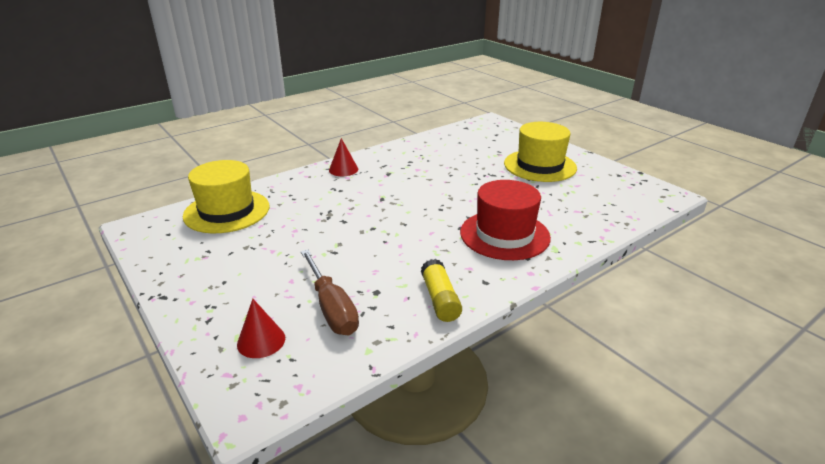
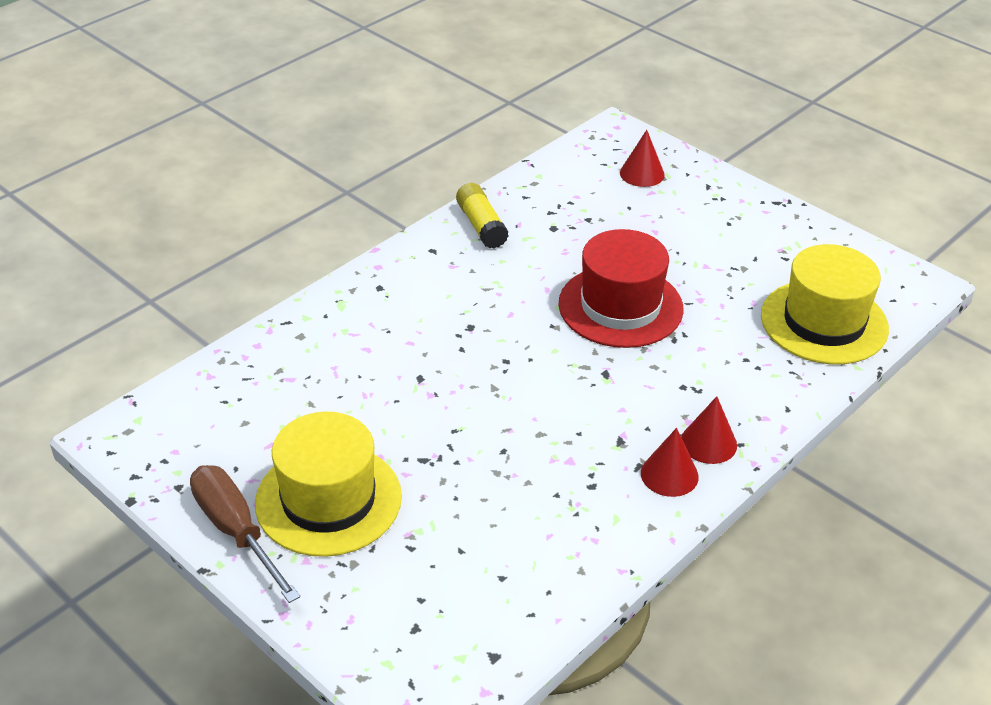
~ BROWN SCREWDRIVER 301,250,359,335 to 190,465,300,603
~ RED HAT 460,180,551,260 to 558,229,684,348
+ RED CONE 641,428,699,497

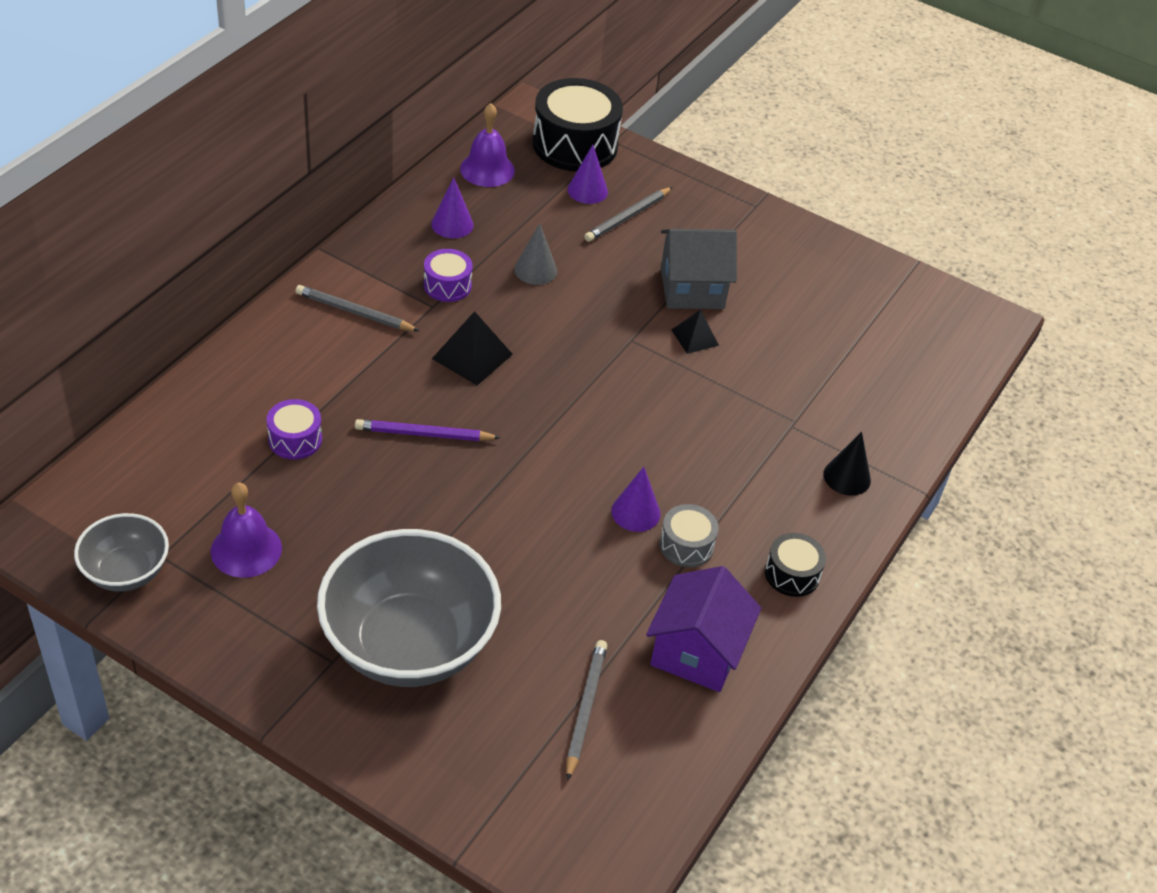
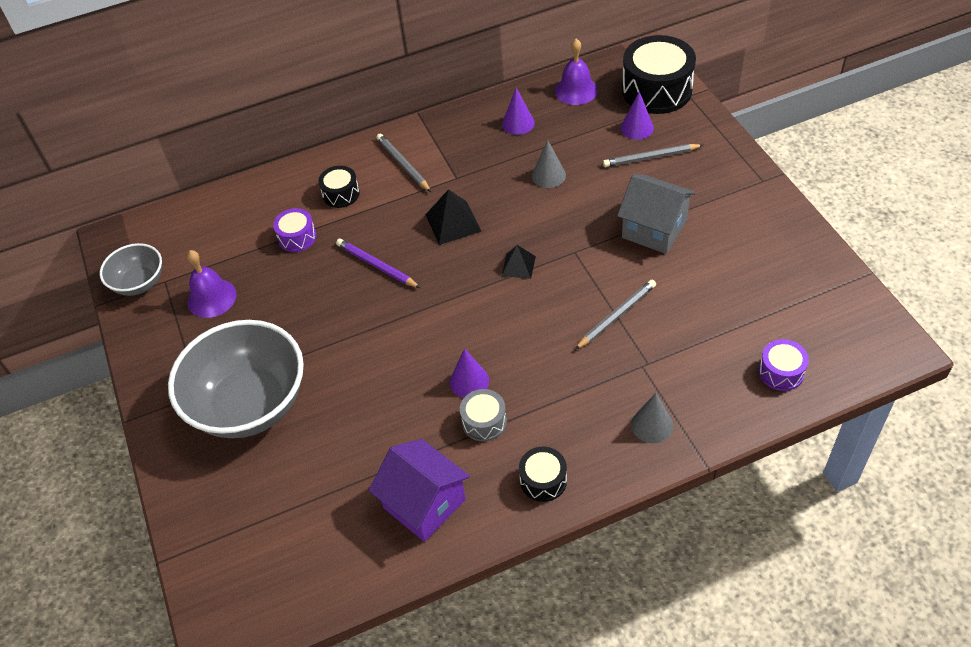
+ BLACK DRUM 318,166,360,208
~ PURPLE HOUSE 646,566,761,692 = 369,439,470,542 75 degrees clockwise
~ BLACK PYRAMID 672,309,719,354 to 502,245,536,279
~ GREY PENCIL 566,640,607,781 to 575,280,656,350
~ BLACK CONE 824,432,871,496 to GREY CONE 631,393,673,443
~ PURPLE DRUM 424,249,473,302 to 759,339,809,391

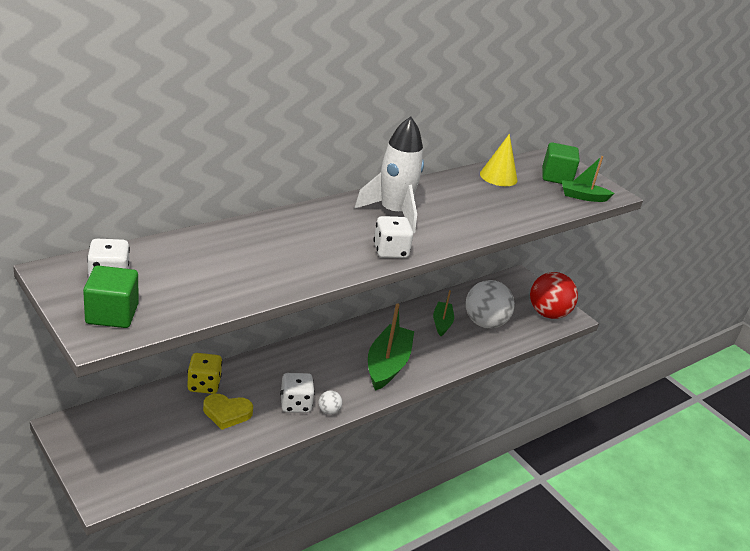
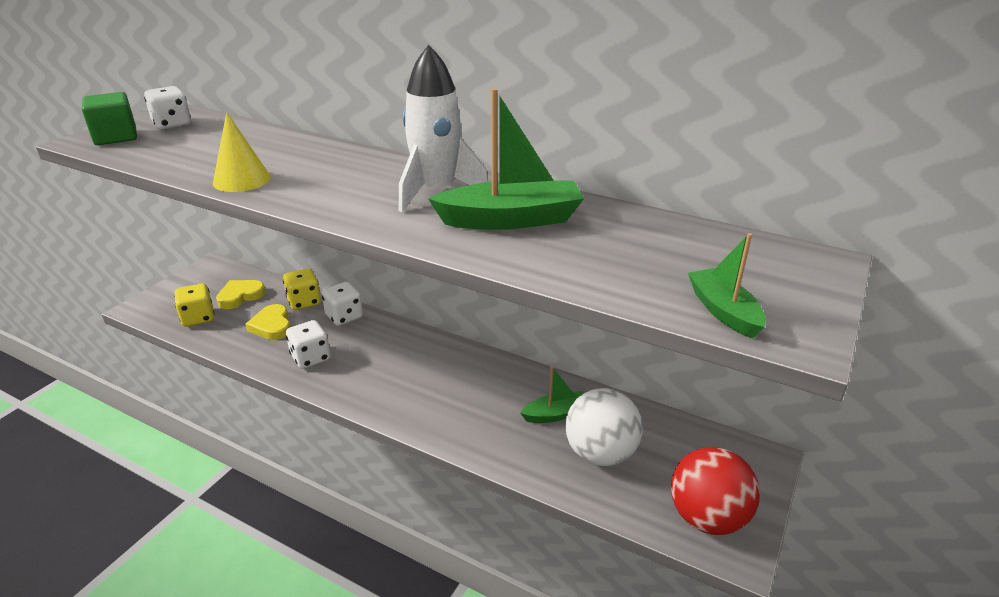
+ YELLOW DICE 174,283,215,327
~ YELLOW CONE 480,134,517,186 to 213,112,271,192
+ YELLOW HEART 216,280,266,309
~ WHITE DICE 373,216,413,258 to 322,282,363,326
~ GREEN BOAT 368,303,414,391 to 428,88,584,230
- WHITE BALL 319,391,343,415
- GREEN CUBE 542,142,580,184

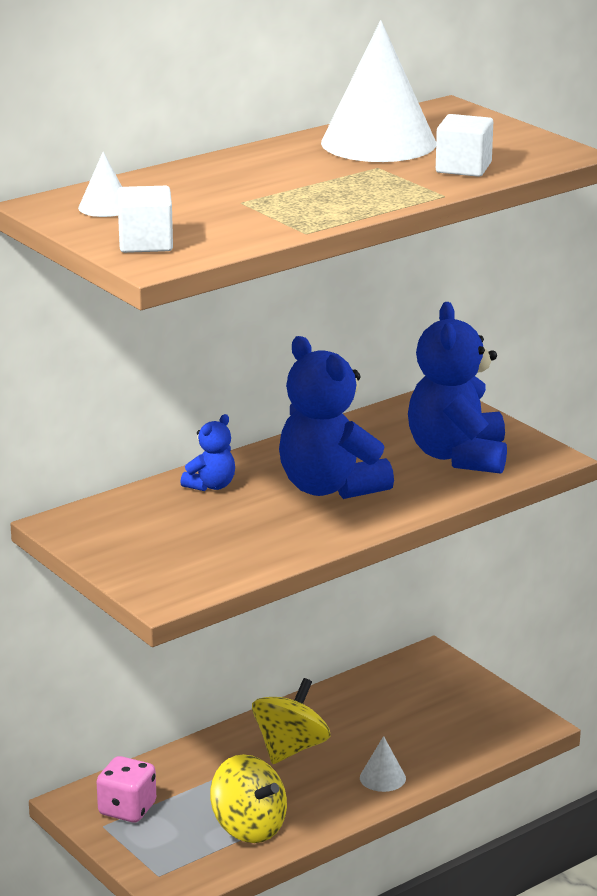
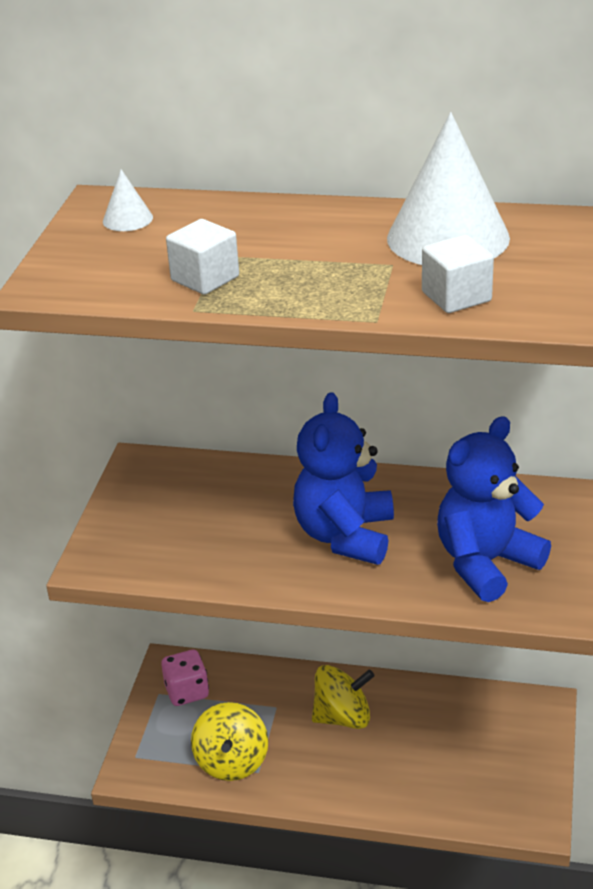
~ WHITE CUBE 117,186,173,253 to 166,219,239,295
- BLUE TEDDY BEAR 180,414,235,491
- WHITE CONE 360,736,406,792

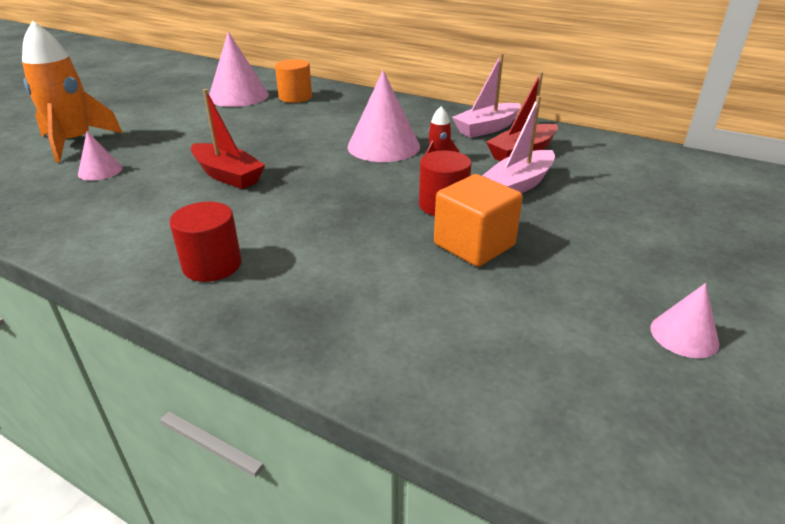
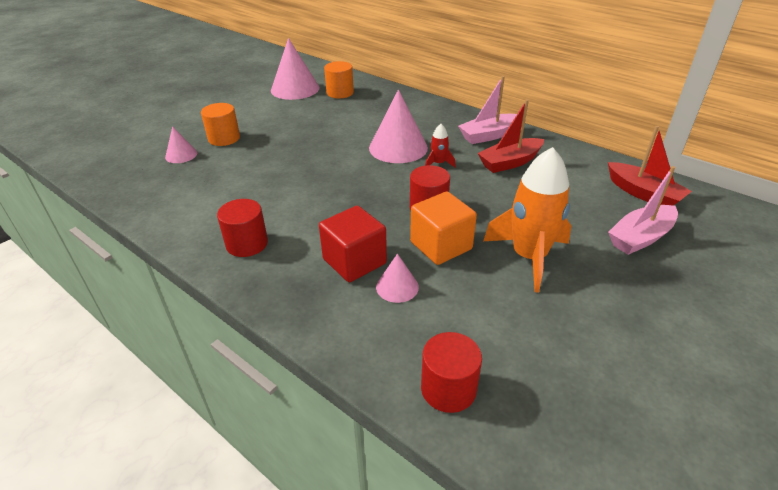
+ ORANGE CYLINDER 201,103,240,146
+ RED CUBE 319,205,387,282
~ PINK CONE 650,283,719,358 to 376,254,419,303
+ RED CYLINDER 421,332,482,413
~ ORANGE ROCKET 22,21,123,163 to 483,147,571,292
~ RED BOAT 191,89,265,189 to 608,126,692,205
~ PINK BOAT 482,96,555,193 to 608,166,678,255

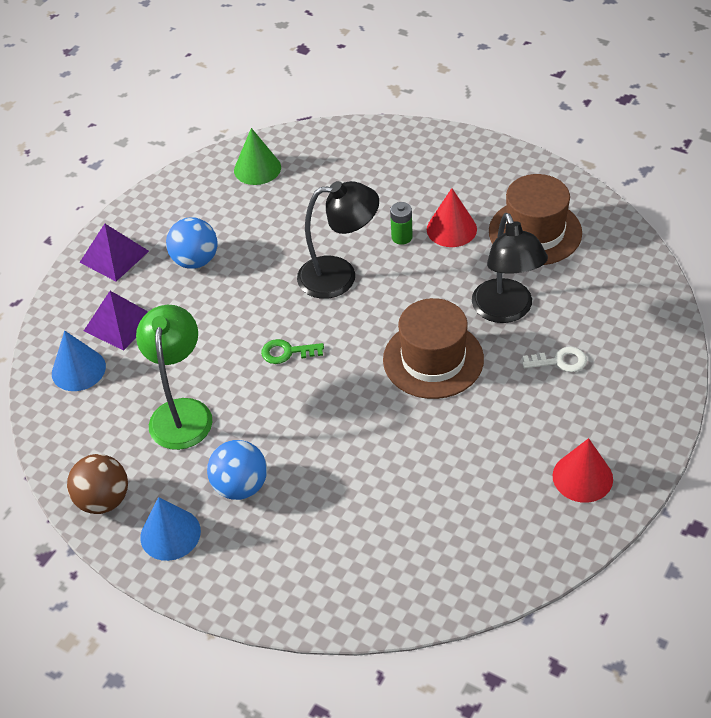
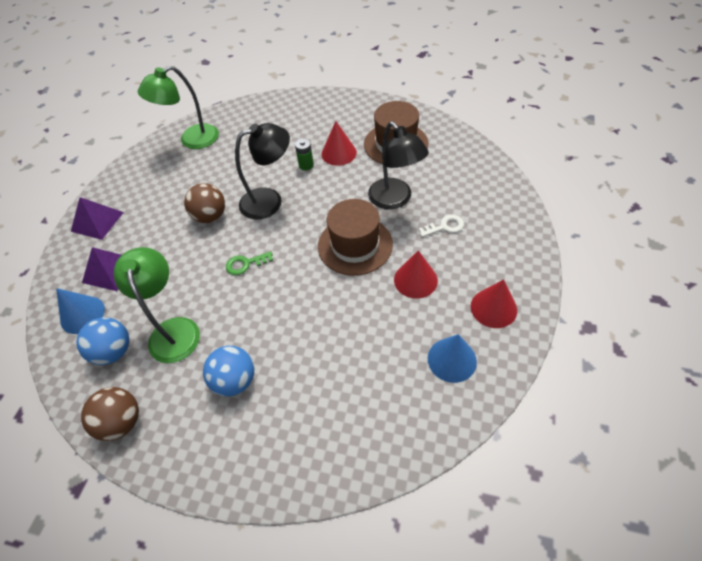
~ BLUE BALL 166,217,217,269 to 76,317,129,365
~ GREEN CONE 234,128,281,185 to GREEN LAMP 138,66,219,149
+ BROWN BALL 184,183,225,223
+ RED CONE 394,250,438,299
~ BLUE CONE 140,497,201,561 to 428,334,477,383

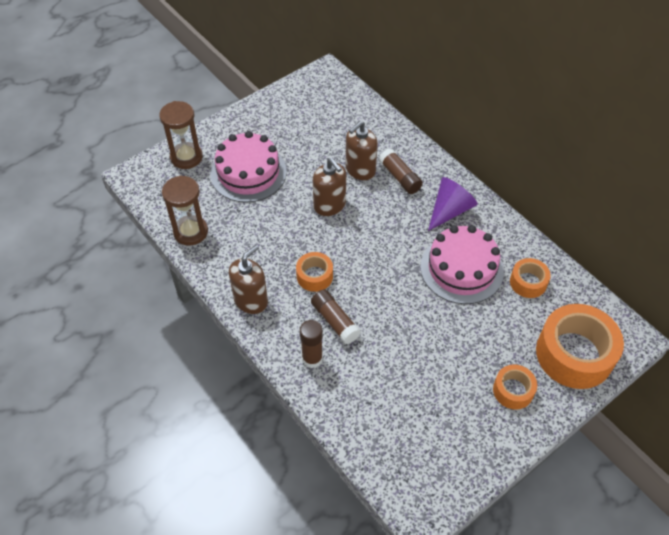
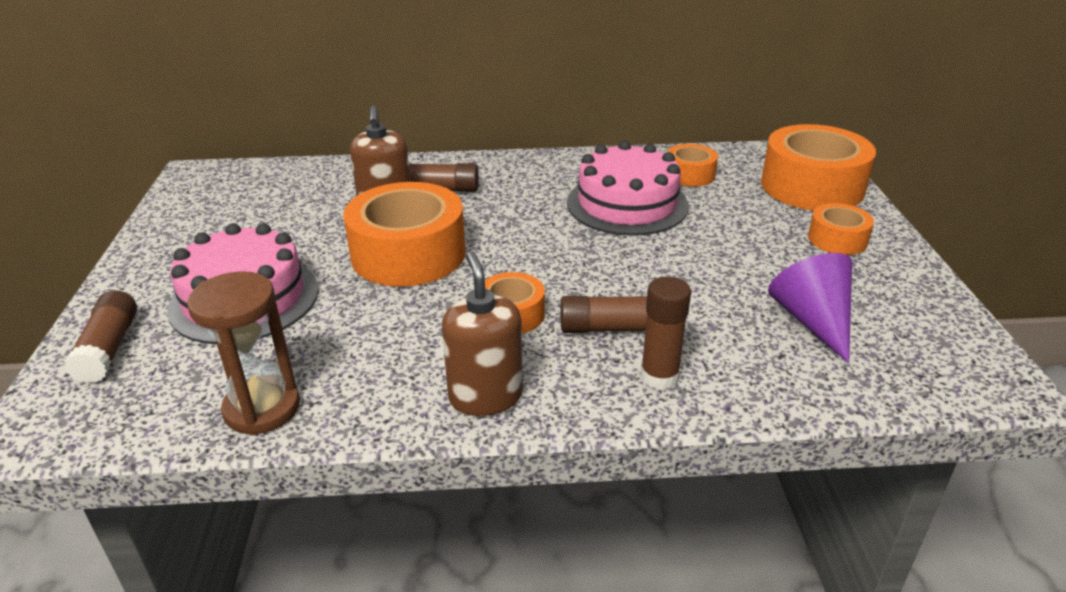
~ BROWN HOURGLASS 159,101,203,169 to BROWN GLUE STICK 64,290,137,383
~ BROWN SOAP DISPENSER 313,158,346,216 to ORANGE TAPE 343,182,466,287
~ PURPLE CONE 428,177,478,231 to 768,253,852,363

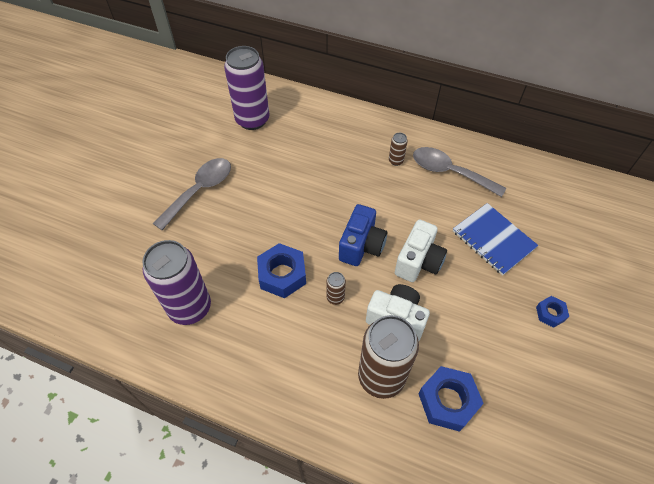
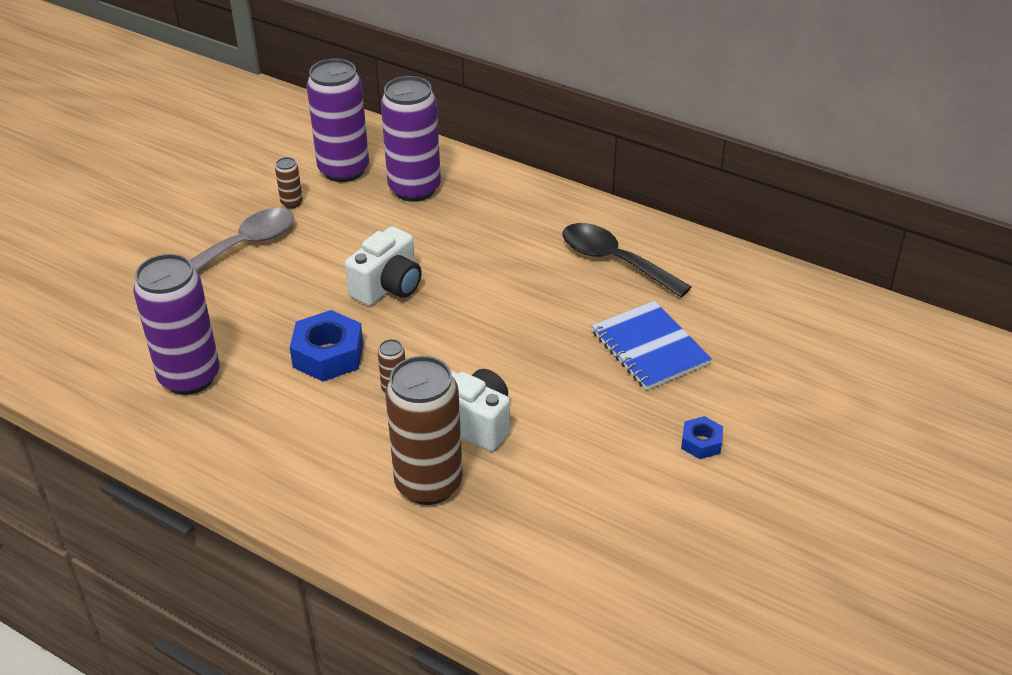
~ BROWN CAN 389,133,408,166 to 275,157,303,208
~ WHITE CAMERA 395,220,447,282 to 345,226,422,306
+ PURPLE CAN 381,76,441,202
~ GREY SPOON 413,147,506,197 to BLACK SPOON 562,223,691,297
- BLUE CAMERA 339,204,387,266
- BLUE NUT 418,366,484,432

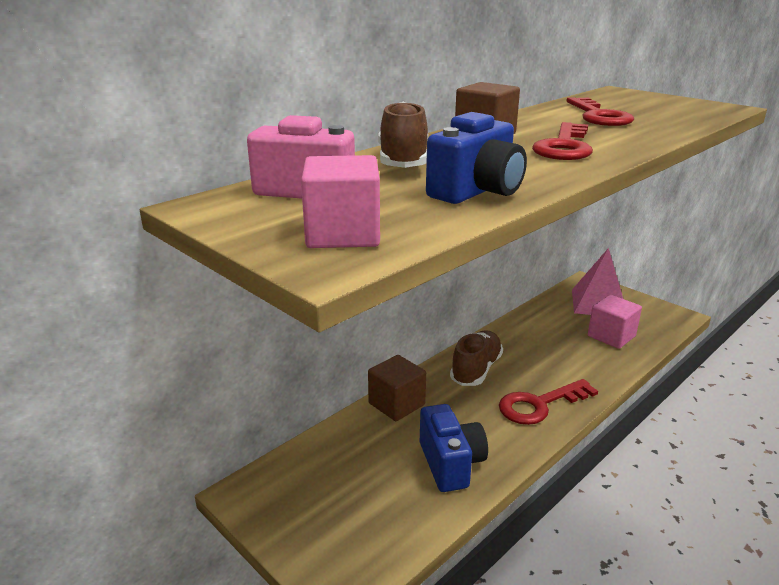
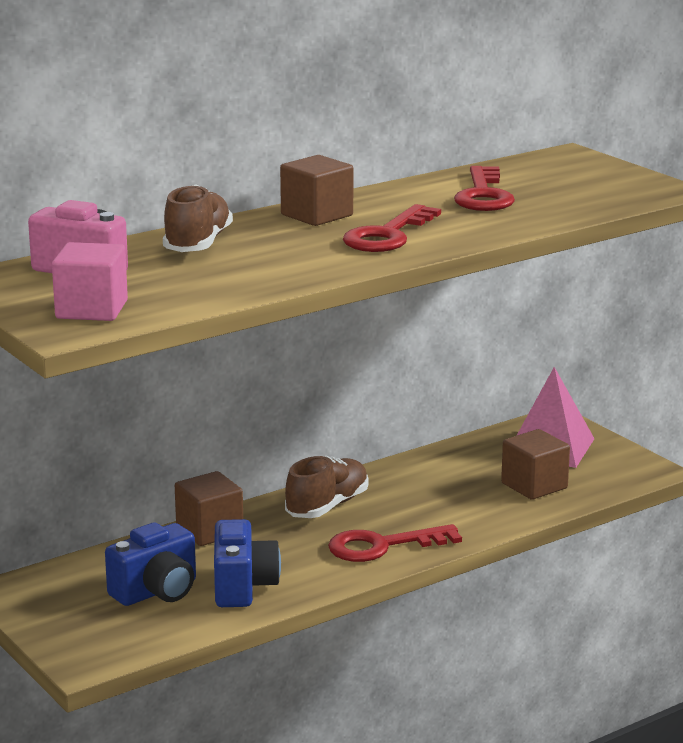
~ BLUE CAMERA 426,112,527,204 to 105,522,196,606
~ PINK CUBE 588,295,642,349 to BROWN CUBE 501,429,570,500

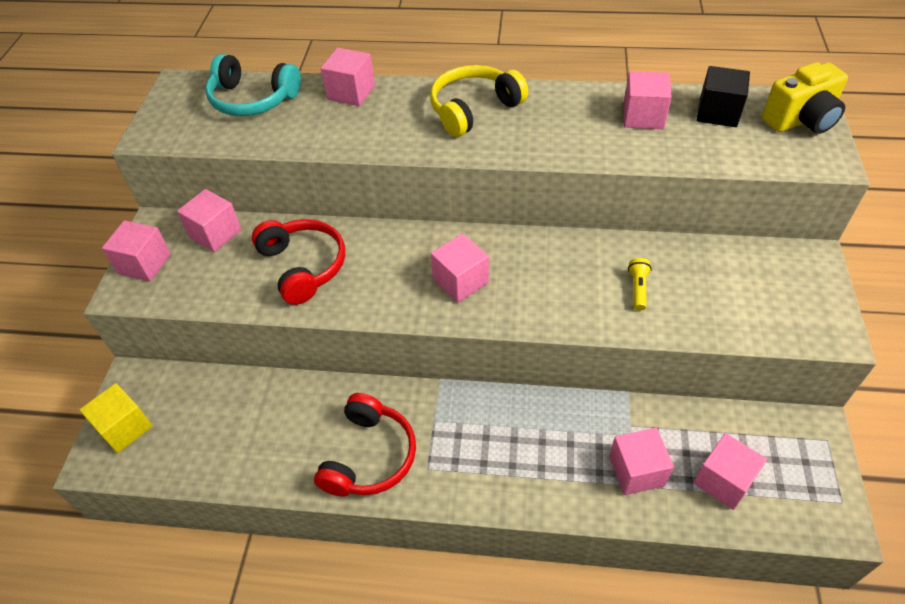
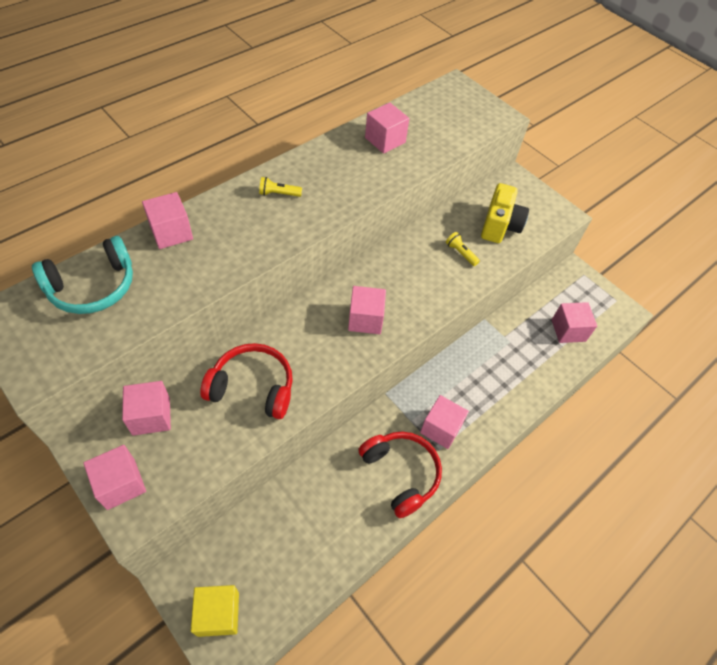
~ YELLOW HEADPHONES 430,65,528,137 to YELLOW FLASHLIGHT 259,177,302,197
~ PINK CUBE 609,428,674,495 to 420,395,469,449
~ YELLOW CAMERA 762,62,848,134 to 481,183,529,243
- BLACK CUBE 697,66,750,127

